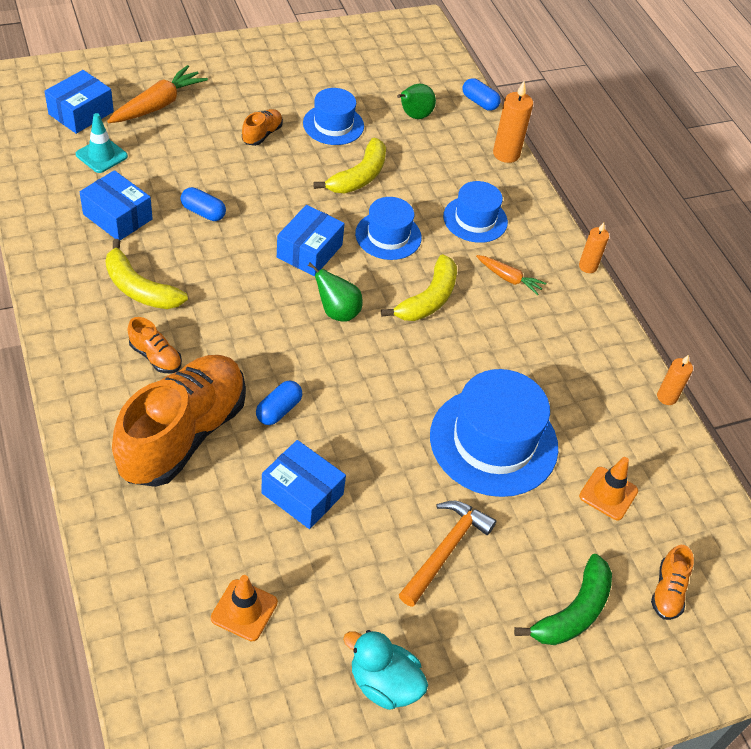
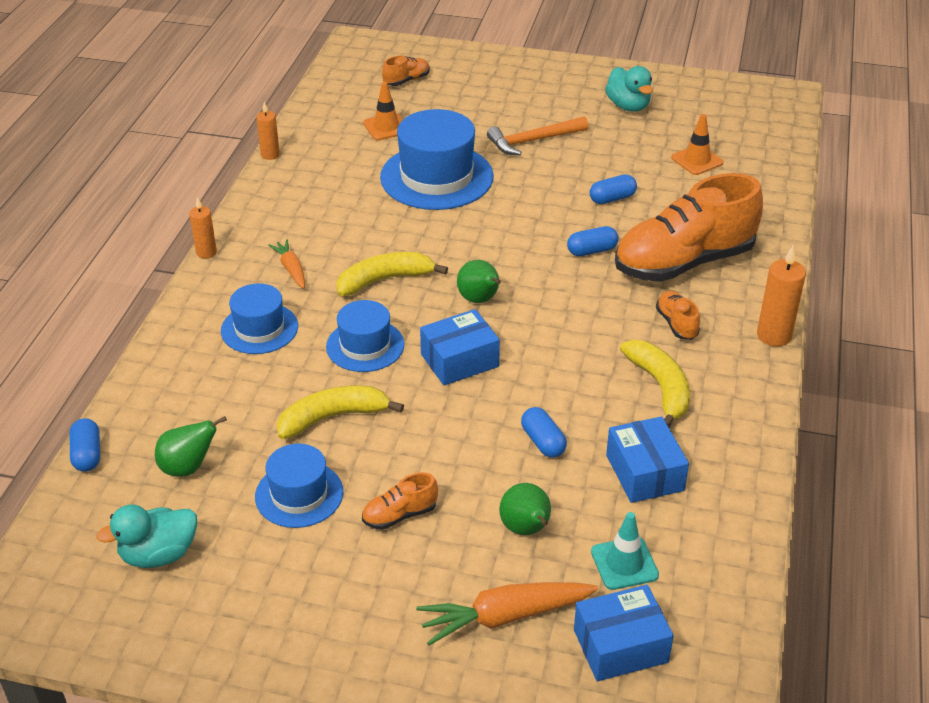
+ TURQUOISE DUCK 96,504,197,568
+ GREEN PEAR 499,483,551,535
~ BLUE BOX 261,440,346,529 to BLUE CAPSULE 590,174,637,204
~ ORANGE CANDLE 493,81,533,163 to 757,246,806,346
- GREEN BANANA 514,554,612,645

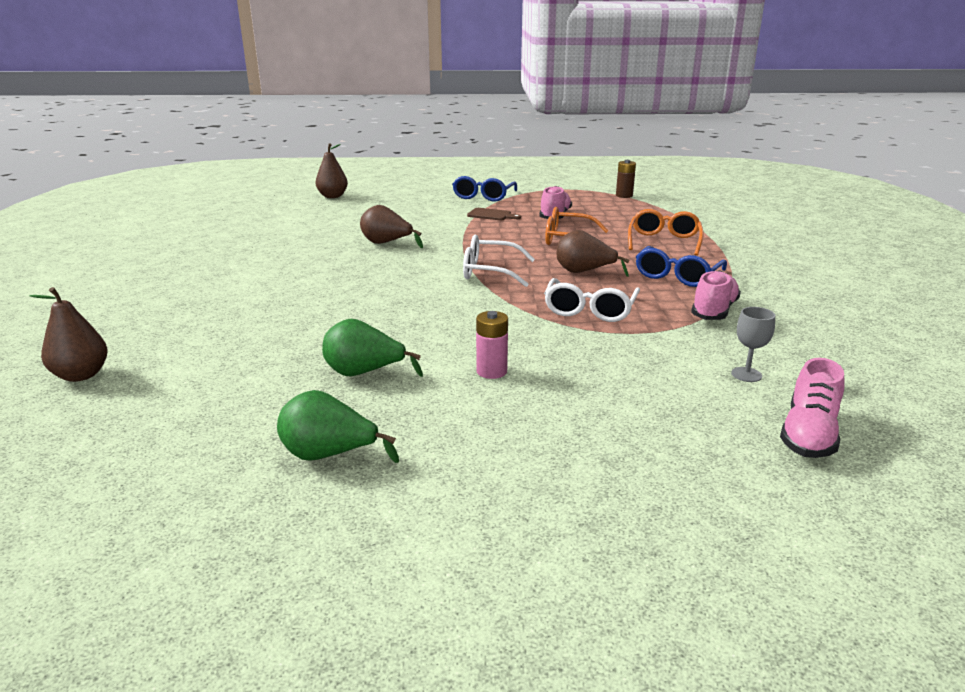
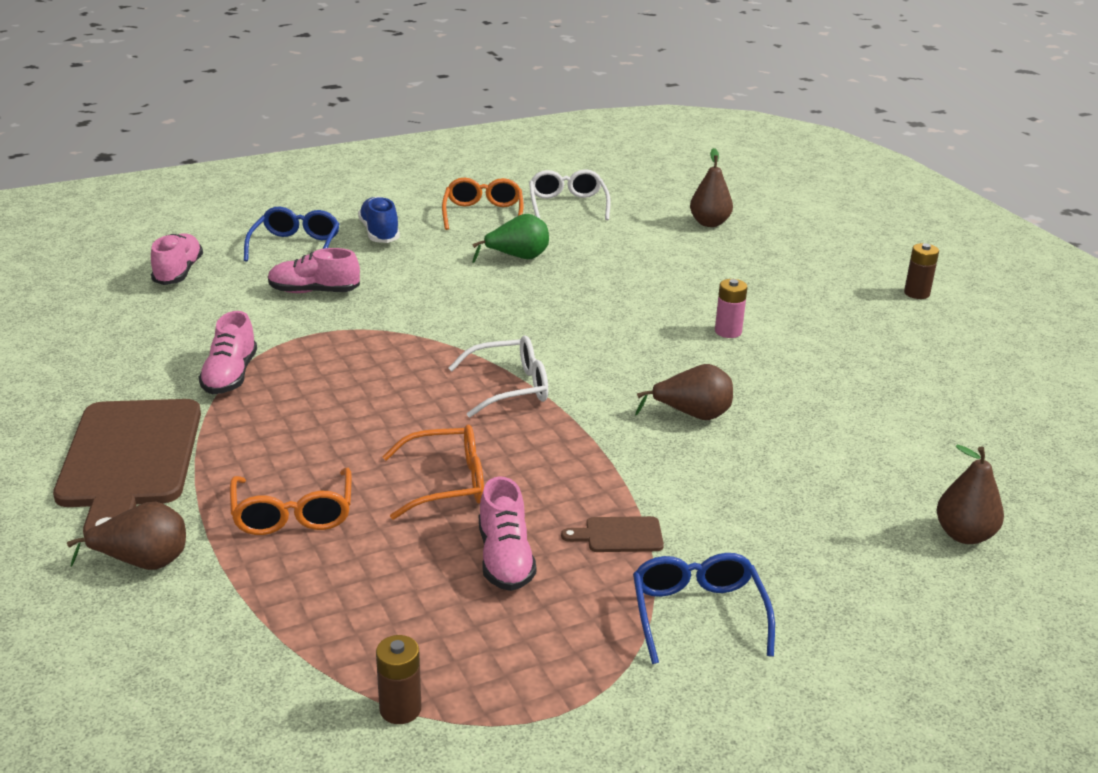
+ BROWN CUTTING BOARD 53,399,201,537
~ BROWN PEAR 557,230,629,277 to 67,502,186,570
~ BLUE GLASSES 636,246,727,287 to 244,207,340,261
+ PINK SHOE 268,248,360,293
+ BLUE SHOE 358,196,400,243
~ GREEN PEAR 277,390,399,463 to ORANGE GLASSES 442,178,523,230
~ WHITE GLASSES 544,278,640,322 to 529,169,611,220
~ PINK BATTERY 476,311,508,379 to 715,279,747,338
+ BROWN BATTERY 904,243,939,299
- GREY GOBLET 731,307,775,382

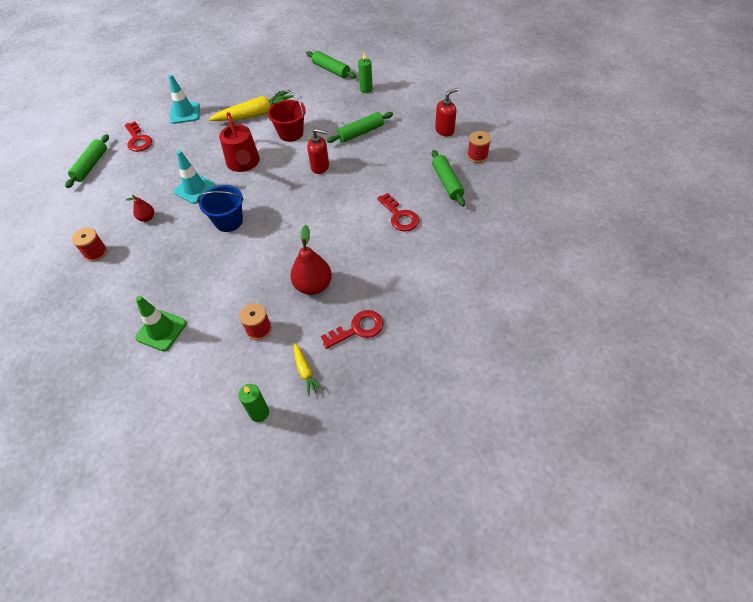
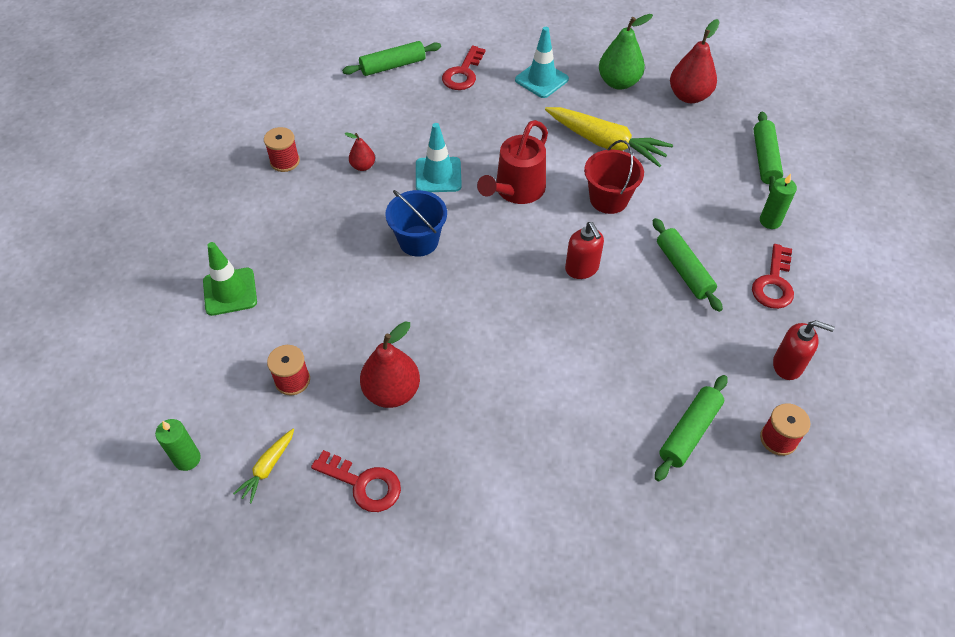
+ GREEN PEAR 599,14,653,90
~ GREEN ROLLING PIN 327,112,393,143 = 653,218,723,312 45 degrees clockwise
+ RED PEAR 670,19,719,103
~ RED KEY 377,193,419,232 to 752,244,794,309

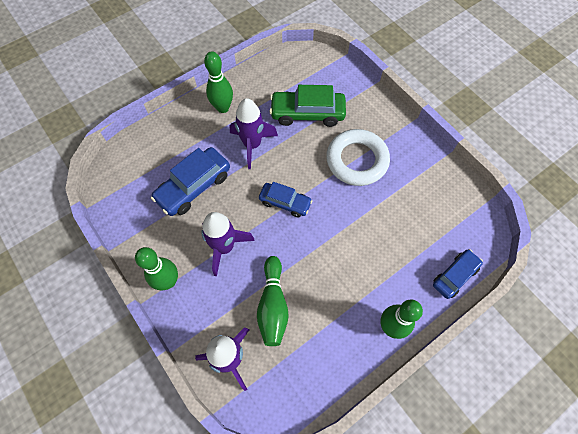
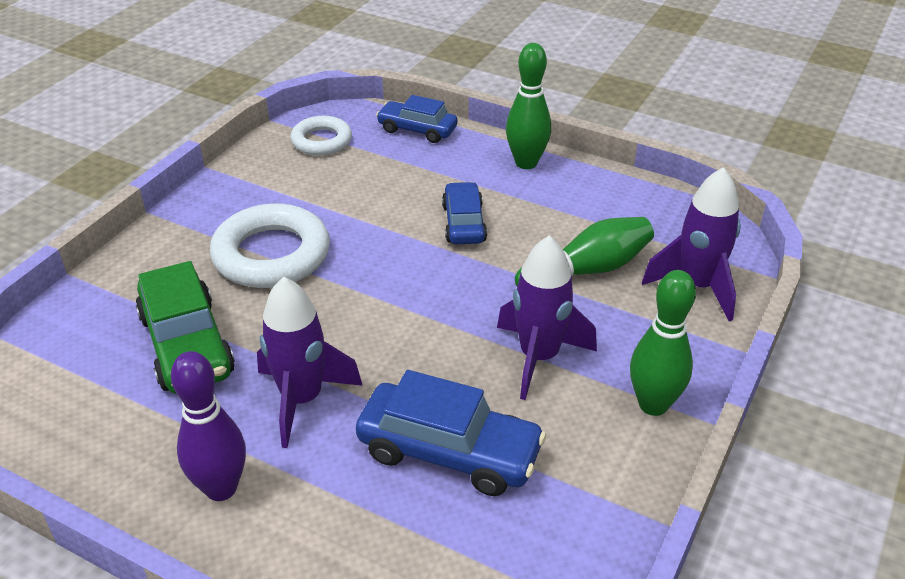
~ GREEN BOWLING PIN 204,52,233,113 to PURPLE BOWLING PIN 171,351,246,501
+ WHITE RING 291,116,352,156
~ BLUE CAR 259,182,312,217 to 442,182,487,244

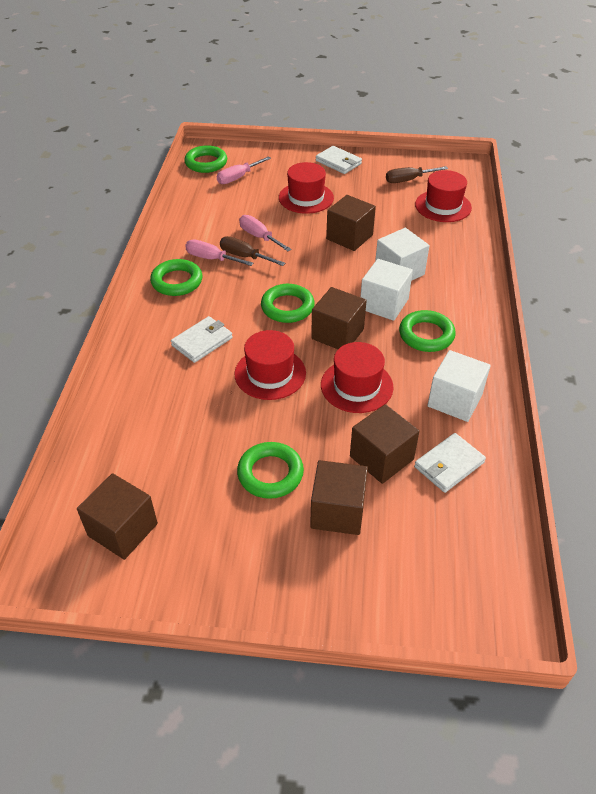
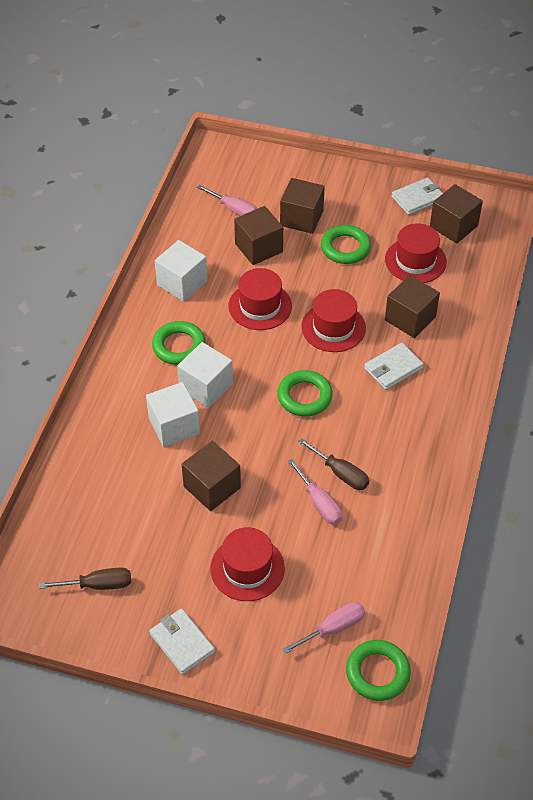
~ PINK SCREWDRIVER 185,239,254,266 to 197,185,257,216
~ RED HAT 415,170,472,222 to 385,223,447,283
~ BROWN CUBE 311,287,367,349 to 385,275,440,338
~ WHITE WALLET 414,433,486,493 to 392,177,443,215
- GREEN RING 150,259,202,296

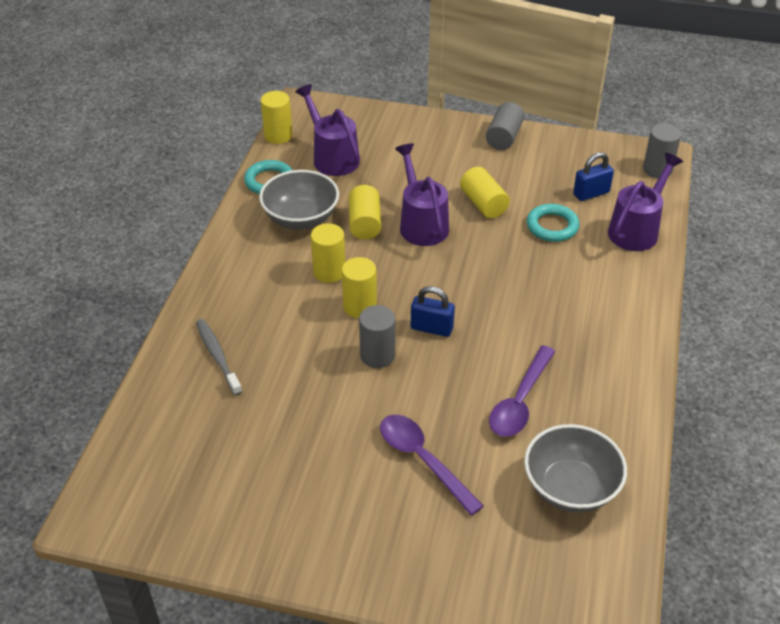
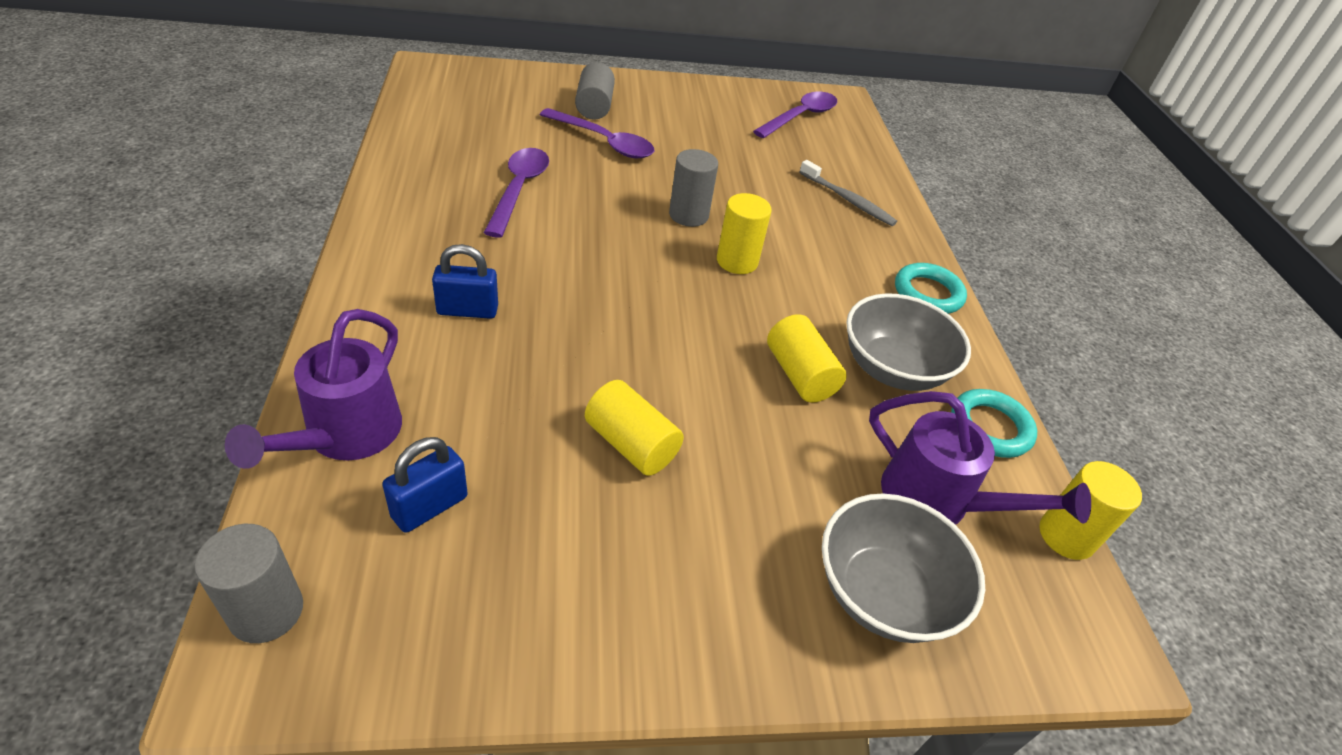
~ BLUE PADLOCK 411,286,455,337 to 432,244,498,319
~ GREY CYLINDER 486,102,524,150 to 575,62,615,120
+ PURPLE SPOON 753,92,837,138
~ GREY BOWL 524,424,627,512 to 822,494,985,643
~ TURQUOISE RING 527,204,579,242 to 895,263,967,314
- YELLOW CYLINDER 311,223,345,283
- PURPLE WATERING CAN 395,143,449,246

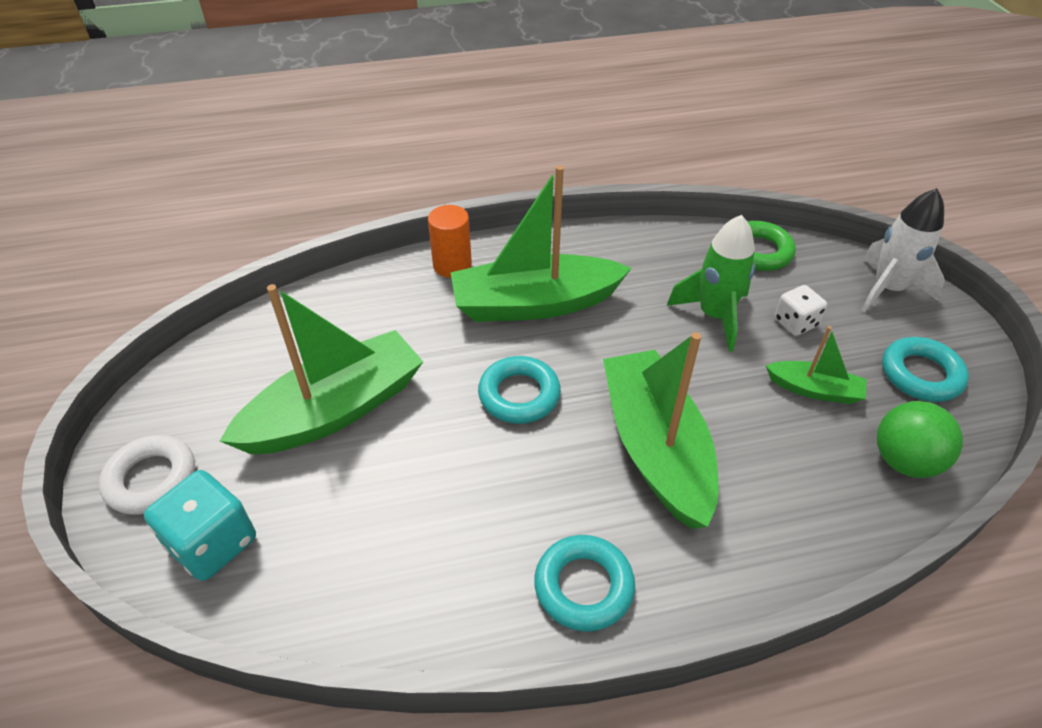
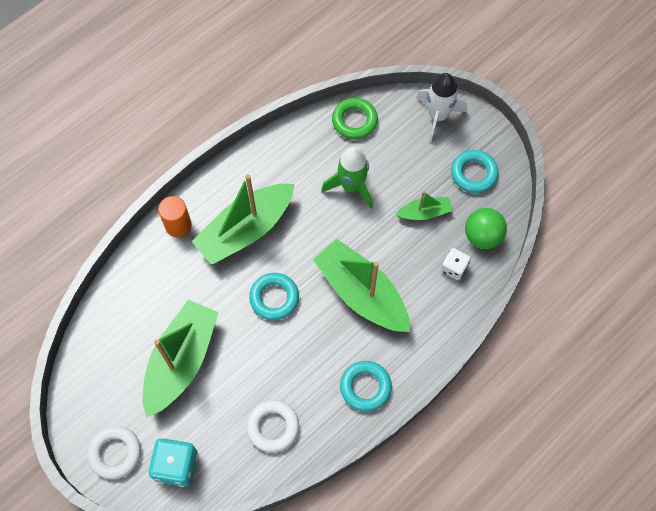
+ WHITE RING 247,400,299,453
~ WHITE DICE 774,285,827,336 to 441,248,471,280

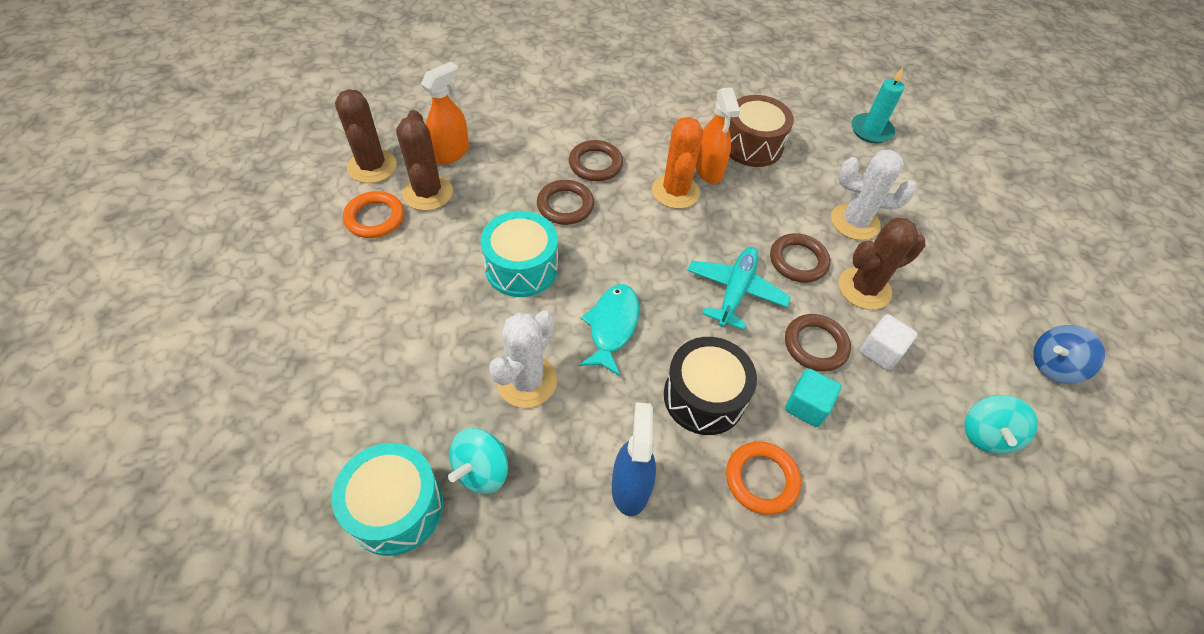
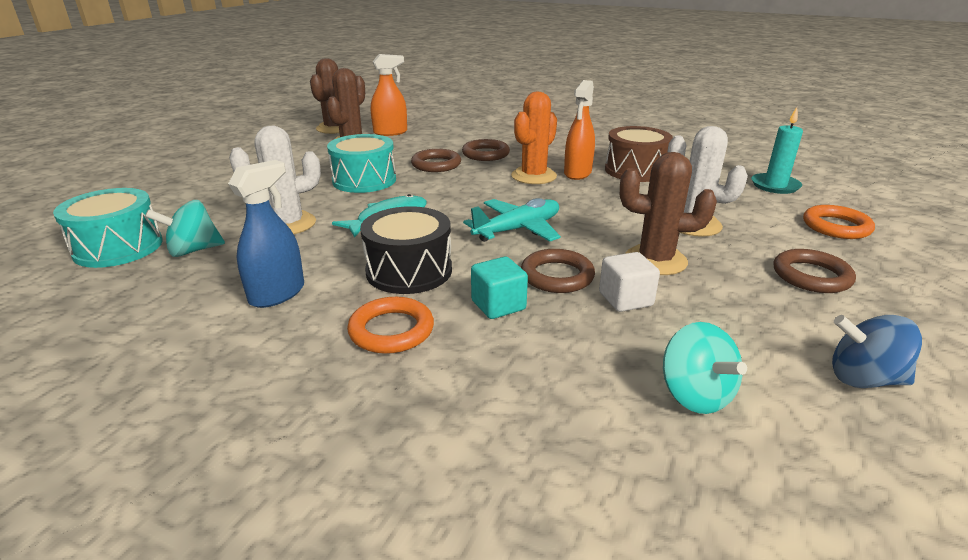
~ TURQUOISE SPINNING TOP 964,395,1038,455 = 663,322,747,414 75 degrees counterclockwise
~ BROWN RING 770,233,830,283 to 774,249,856,293
~ ORANGE RING 343,191,404,238 to 803,205,875,239

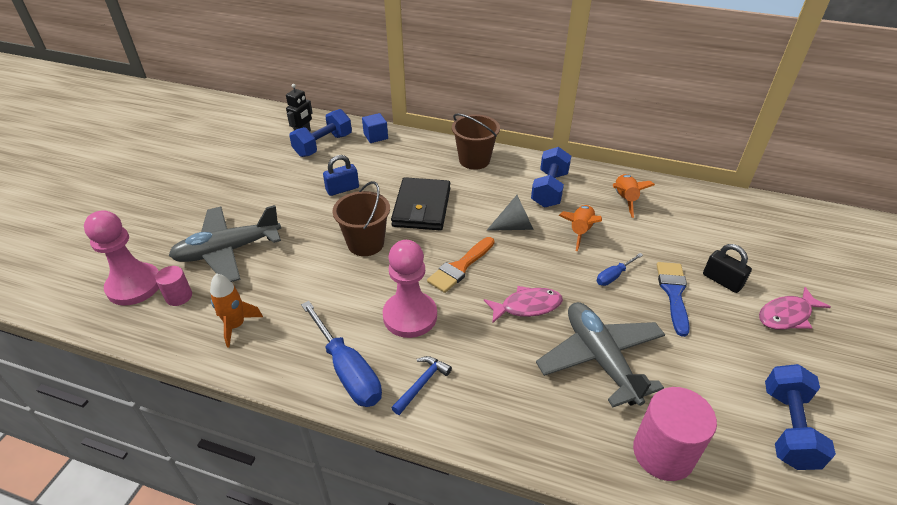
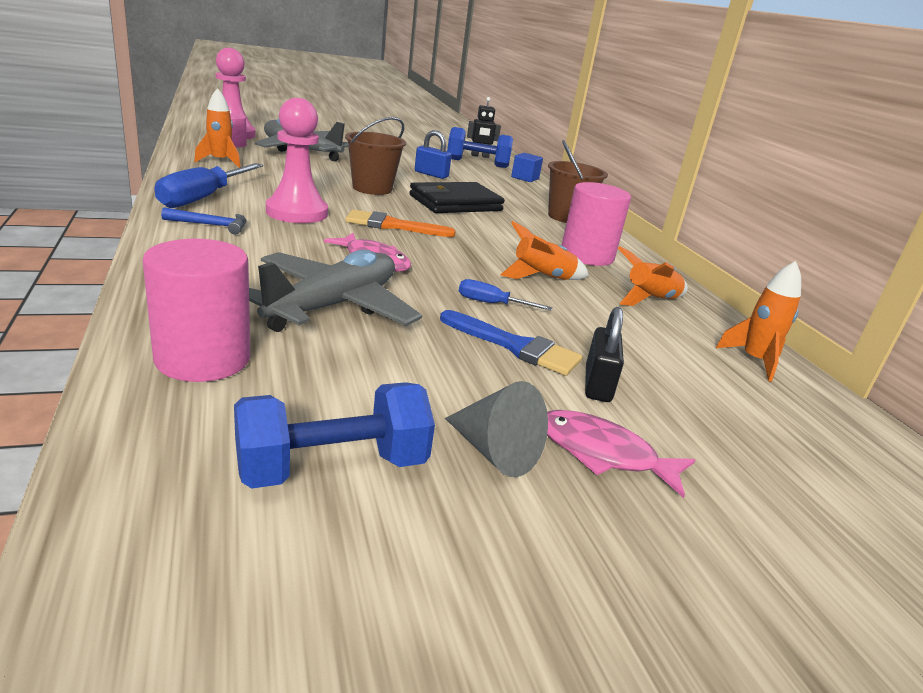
~ BLUE BRUSH 656,262,690,337 = 440,310,582,376 60 degrees clockwise
~ GREY CONE 487,195,534,231 to 445,381,548,477
~ BLUE DUMBBELL 531,147,571,208 to PINK CYLINDER 562,182,631,266
+ ORANGE ROCKET 716,261,801,382

